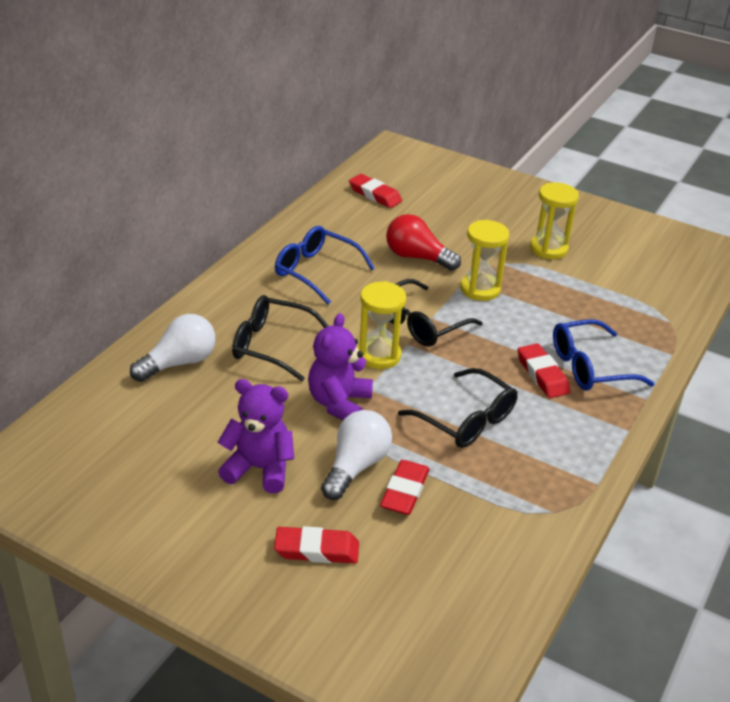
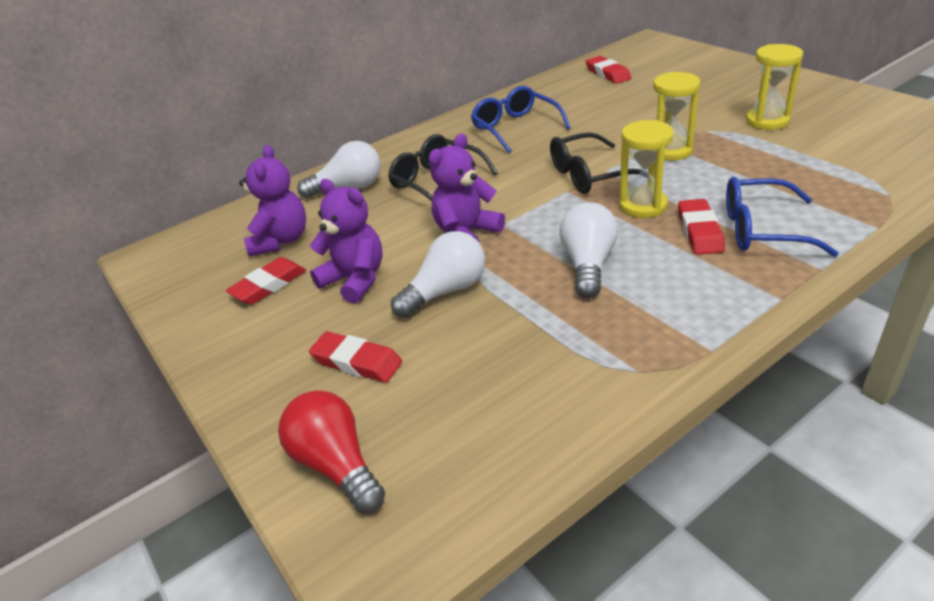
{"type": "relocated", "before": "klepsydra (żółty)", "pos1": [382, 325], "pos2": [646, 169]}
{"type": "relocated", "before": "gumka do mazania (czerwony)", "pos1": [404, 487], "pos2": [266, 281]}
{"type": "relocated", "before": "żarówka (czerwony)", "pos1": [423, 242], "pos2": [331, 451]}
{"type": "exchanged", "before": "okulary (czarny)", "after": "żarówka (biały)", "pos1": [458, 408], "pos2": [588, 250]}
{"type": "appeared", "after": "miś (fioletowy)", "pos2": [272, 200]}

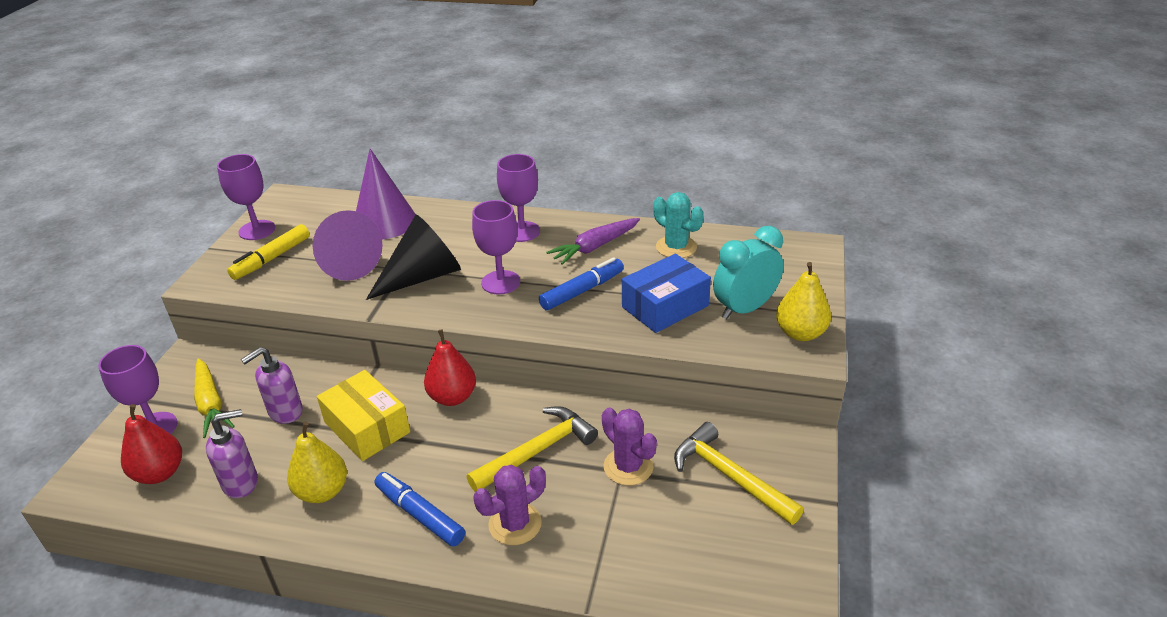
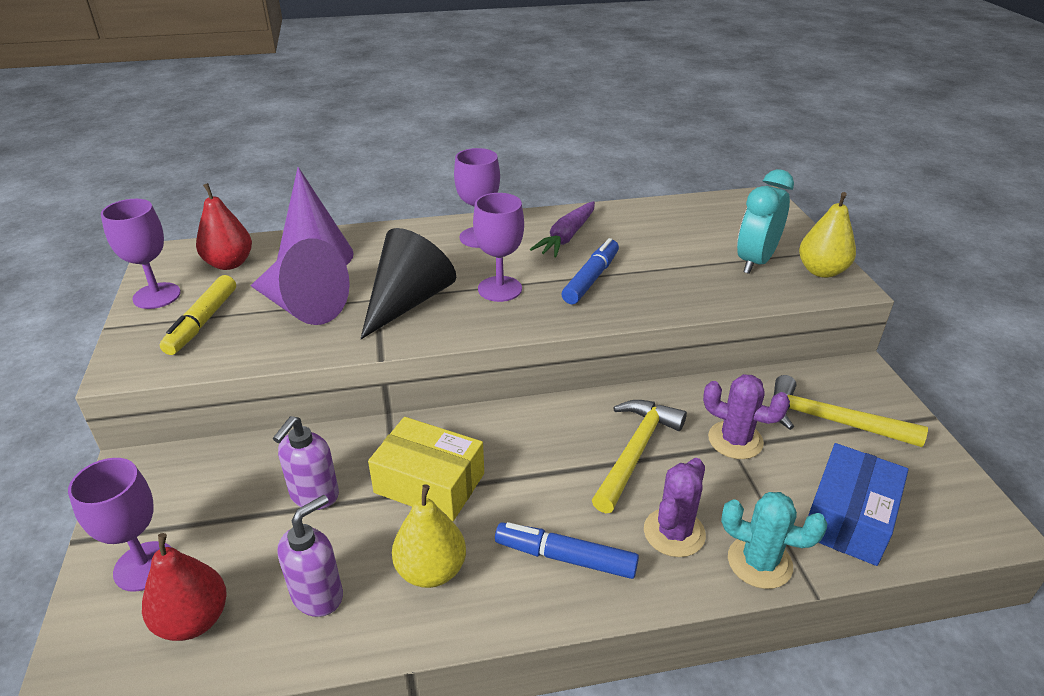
{"type": "missing", "before": "marchewka (żółty)", "pos1": [214, 398]}
{"type": "relocated", "before": "gruszka (czerwony)", "pos1": [450, 367], "pos2": [224, 226]}
{"type": "relocated", "before": "pudełko (niebieski)", "pos1": [666, 293], "pos2": [858, 504]}
{"type": "relocated", "before": "kaktus (turkusowy)", "pos1": [678, 225], "pos2": [774, 540]}

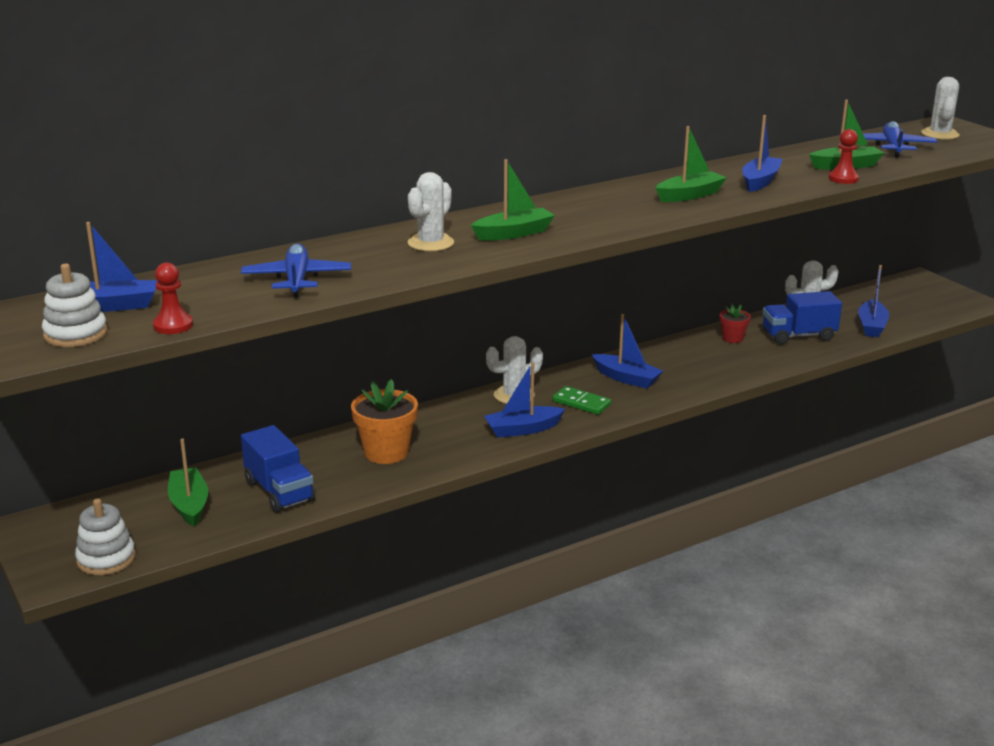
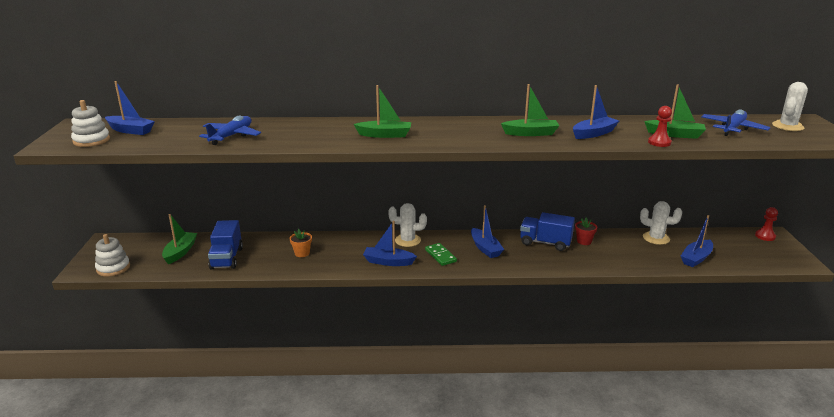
{"type": "relocated", "before": "pionek (czerwony)", "pos1": [173, 298], "pos2": [766, 224]}
{"type": "size", "before": "doniczka (pomarańczowy)", "pos1": [384, 421], "pos2": [301, 243], "scale": 0.55}
{"type": "missing", "before": "kaktus (biały)", "pos1": [431, 211]}
{"type": "relocated", "before": "ciężarówka (niebieski)", "pos1": [802, 318], "pos2": [547, 231]}

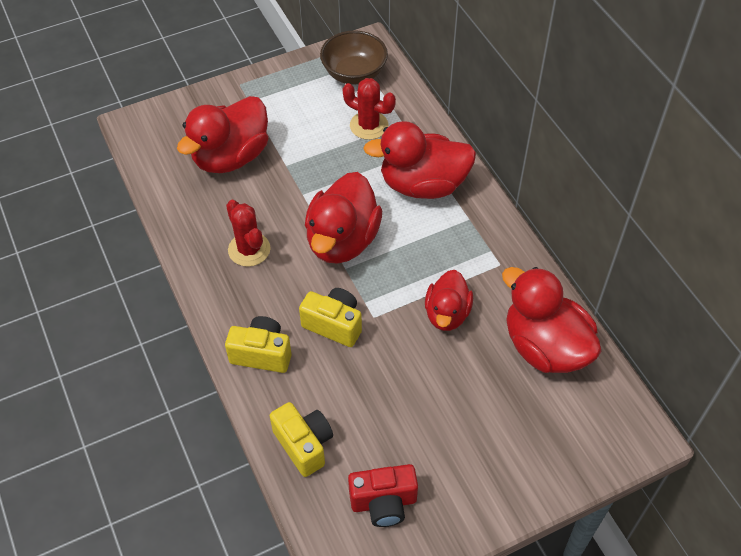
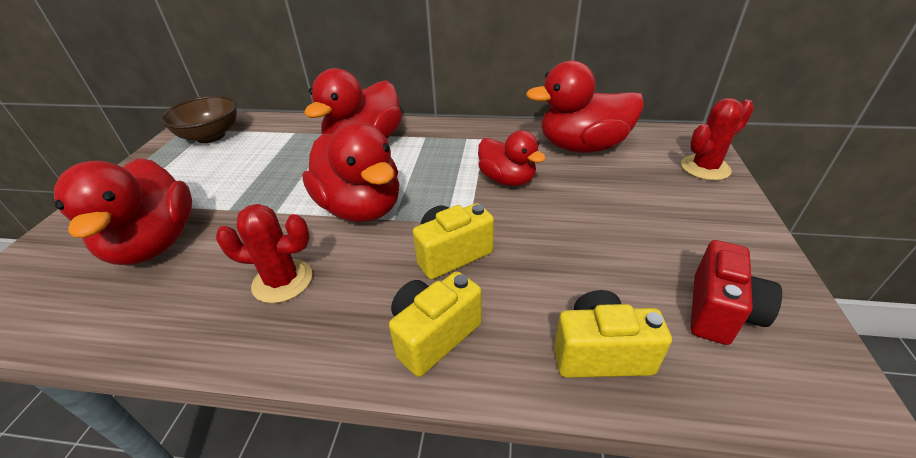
{"type": "relocated", "before": "kaktus (czerwony)", "pos1": [369, 109], "pos2": [717, 139]}

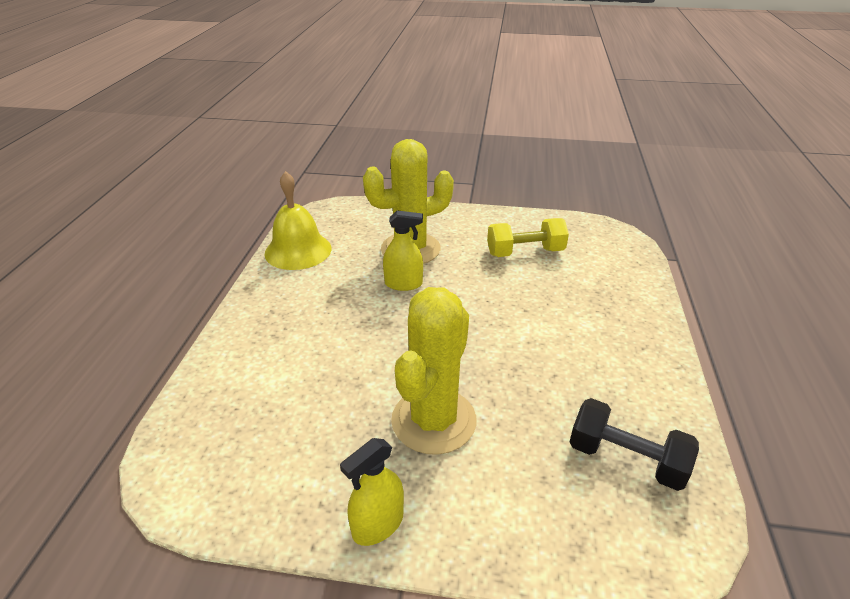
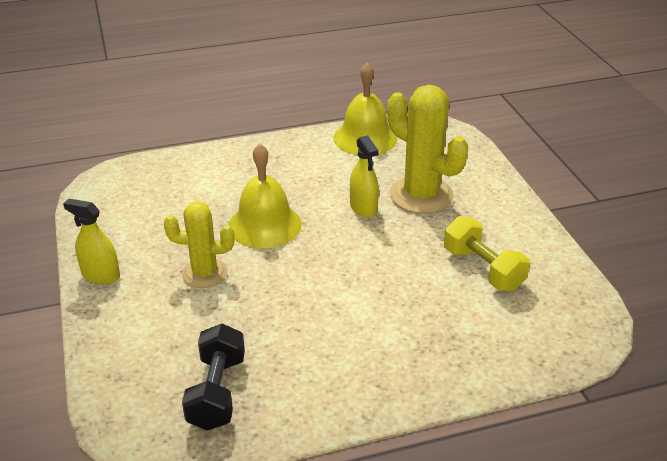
{"type": "size", "before": "kaktus (żółty)", "pos1": [434, 371], "pos2": [199, 244], "scale": 0.63}
{"type": "appeared", "after": "dzwonek (żółty)", "pos2": [265, 196]}

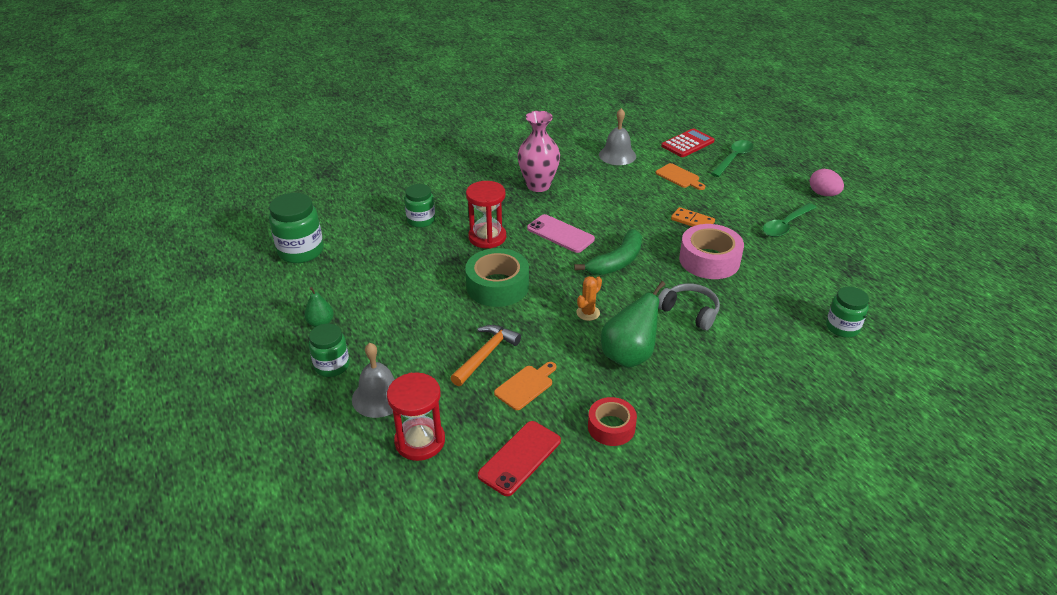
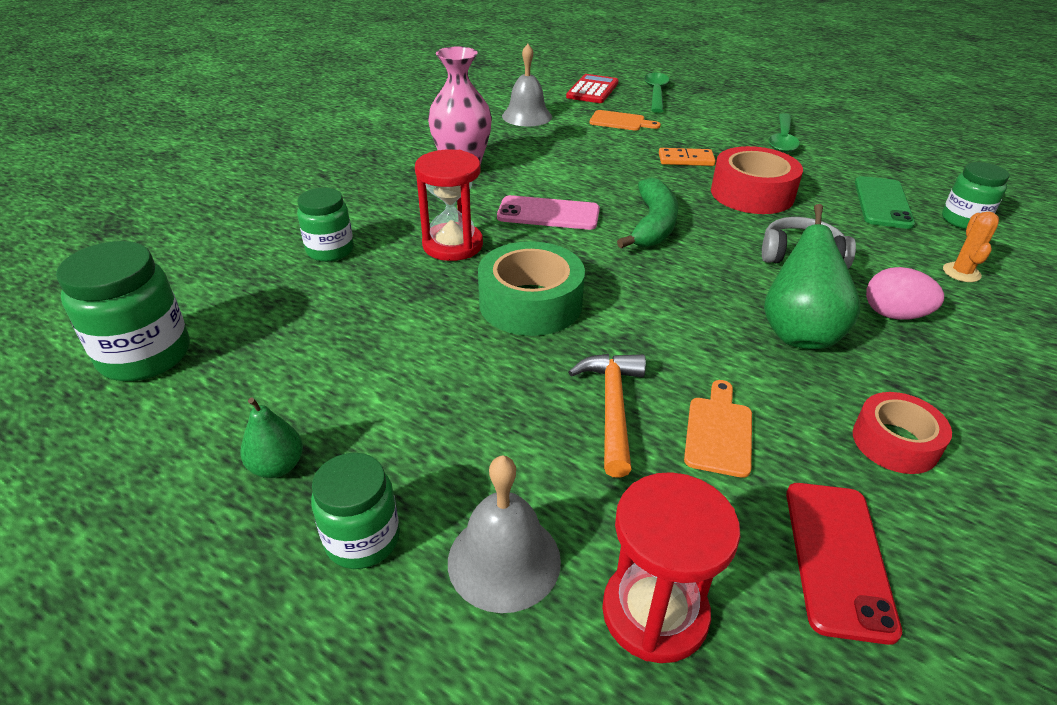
{"type": "relocated", "before": "kaktus (pomarańczowy)", "pos1": [589, 298], "pos2": [971, 246]}
{"type": "colour", "before": "taśma klejąca (różowy)", "after": "taśma klejąca (czerwony)", "pos1": [711, 251], "pos2": [757, 180]}
{"type": "relocated", "before": "jajko (różowy)", "pos1": [827, 182], "pos2": [905, 293]}
{"type": "appeared", "after": "telefon (zielony)", "pos2": [885, 202]}

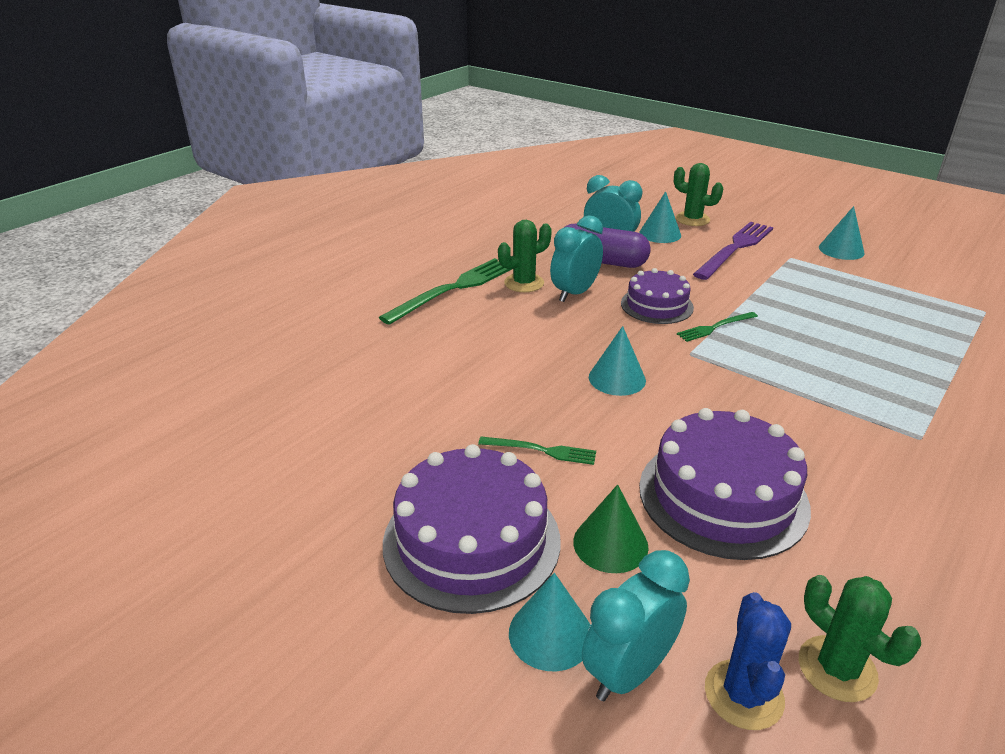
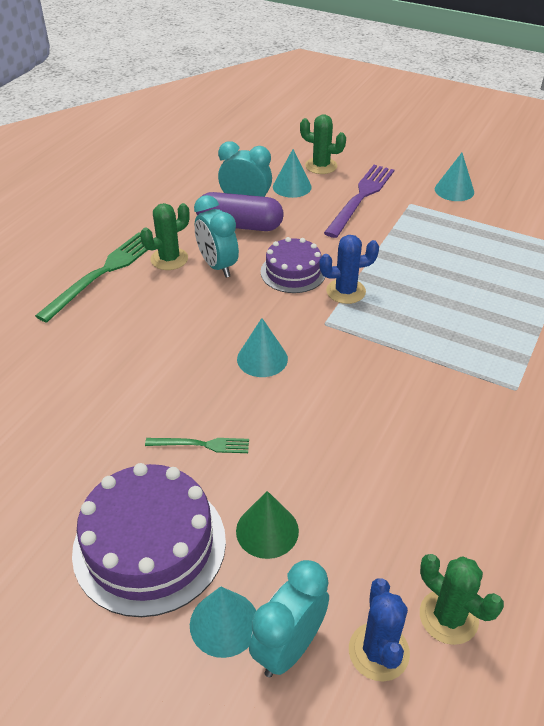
{"type": "spun", "before": "budzik (turkusowy)", "pos1": [576, 258], "pos2": [216, 236], "turn": -60}
{"type": "missing", "before": "tort (fioletowy)", "pos1": [725, 484]}
{"type": "exchanged", "before": "widelec (zielony)", "after": "kaktus (niebieski)", "pos1": [717, 327], "pos2": [349, 269]}

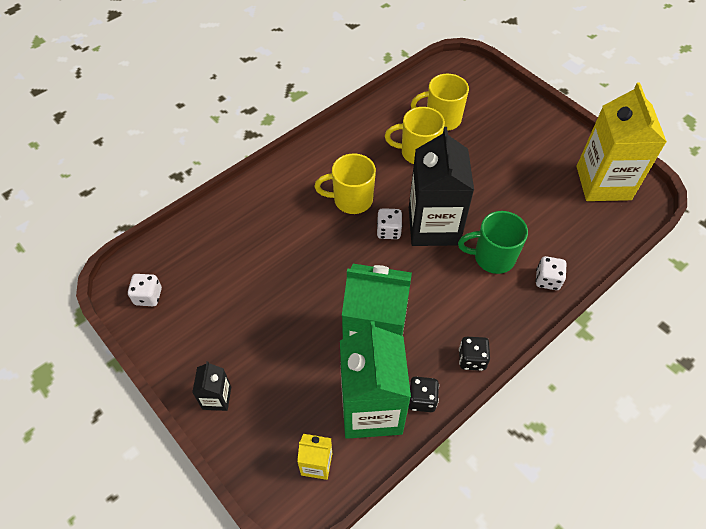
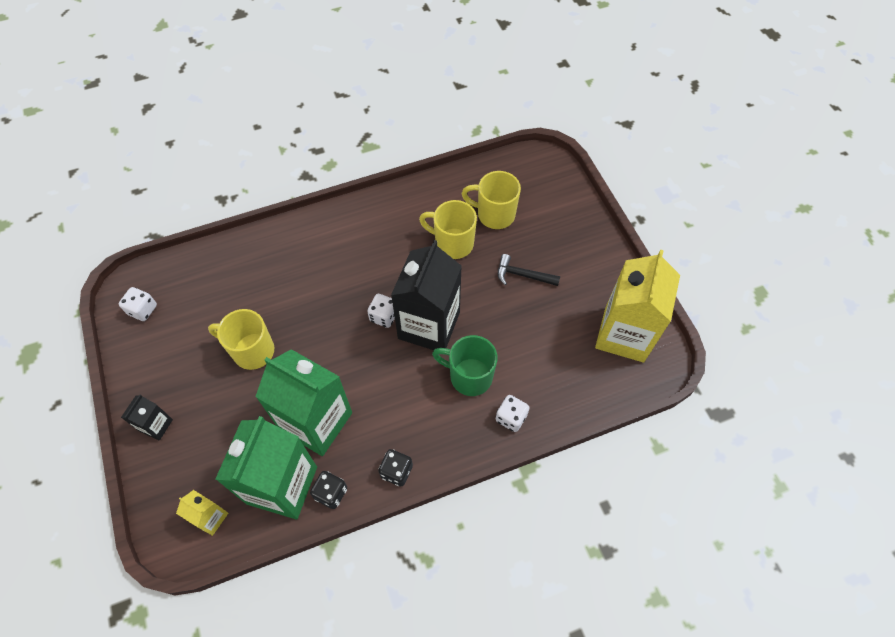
{"type": "relocated", "before": "kubek (żółty)", "pos1": [345, 183], "pos2": [241, 339]}
{"type": "appeared", "after": "młotek (czarny)", "pos2": [529, 270]}

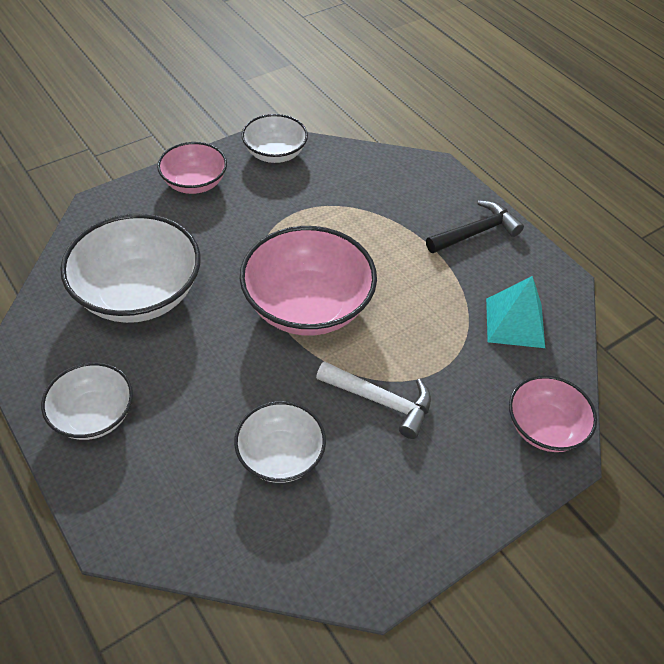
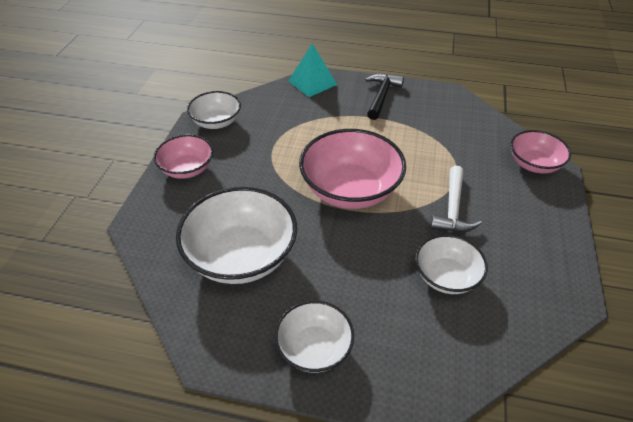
{"type": "spun", "before": "młotek (biały)", "pos1": [373, 400], "pos2": [456, 199], "turn": 120}
{"type": "relocated", "before": "piramida (turkusowy)", "pos1": [515, 312], "pos2": [312, 70]}

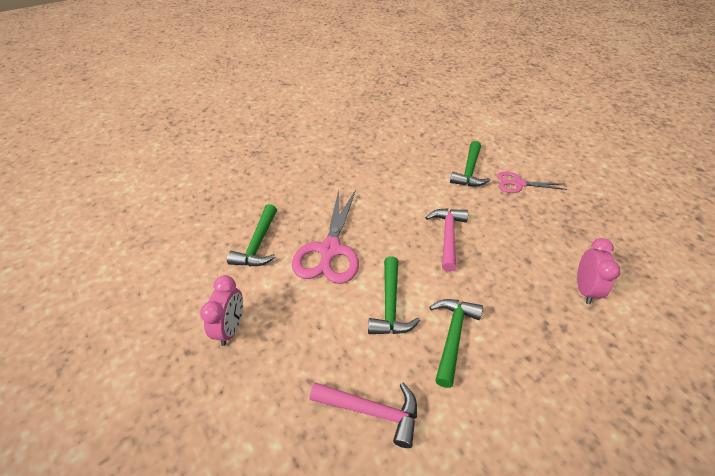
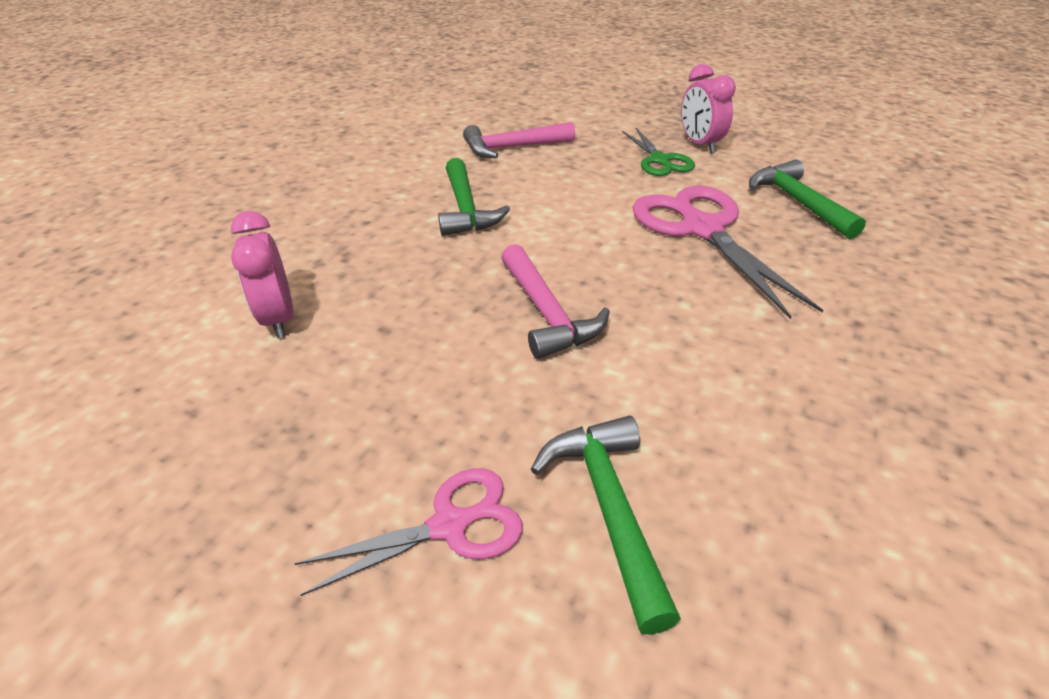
{"type": "missing", "before": "młotek (zielony)", "pos1": [394, 295]}
{"type": "appeared", "after": "nożyczki (zielony)", "pos2": [658, 152]}

